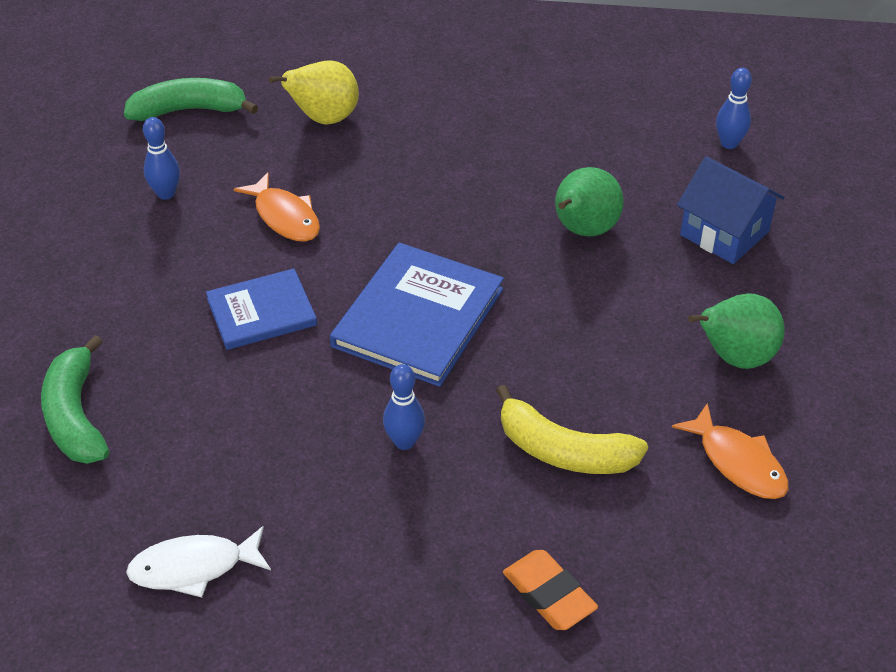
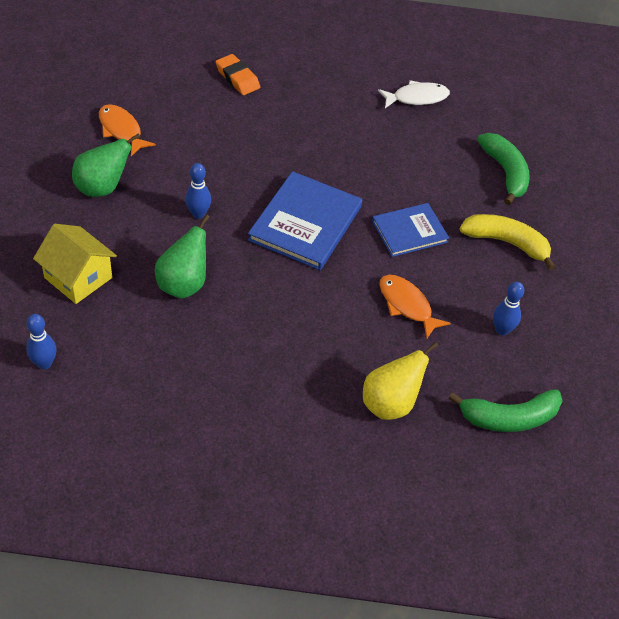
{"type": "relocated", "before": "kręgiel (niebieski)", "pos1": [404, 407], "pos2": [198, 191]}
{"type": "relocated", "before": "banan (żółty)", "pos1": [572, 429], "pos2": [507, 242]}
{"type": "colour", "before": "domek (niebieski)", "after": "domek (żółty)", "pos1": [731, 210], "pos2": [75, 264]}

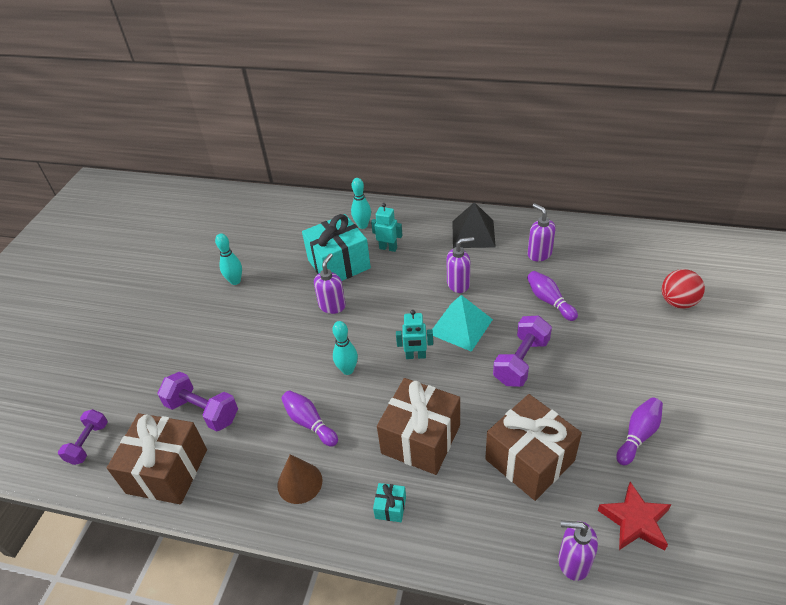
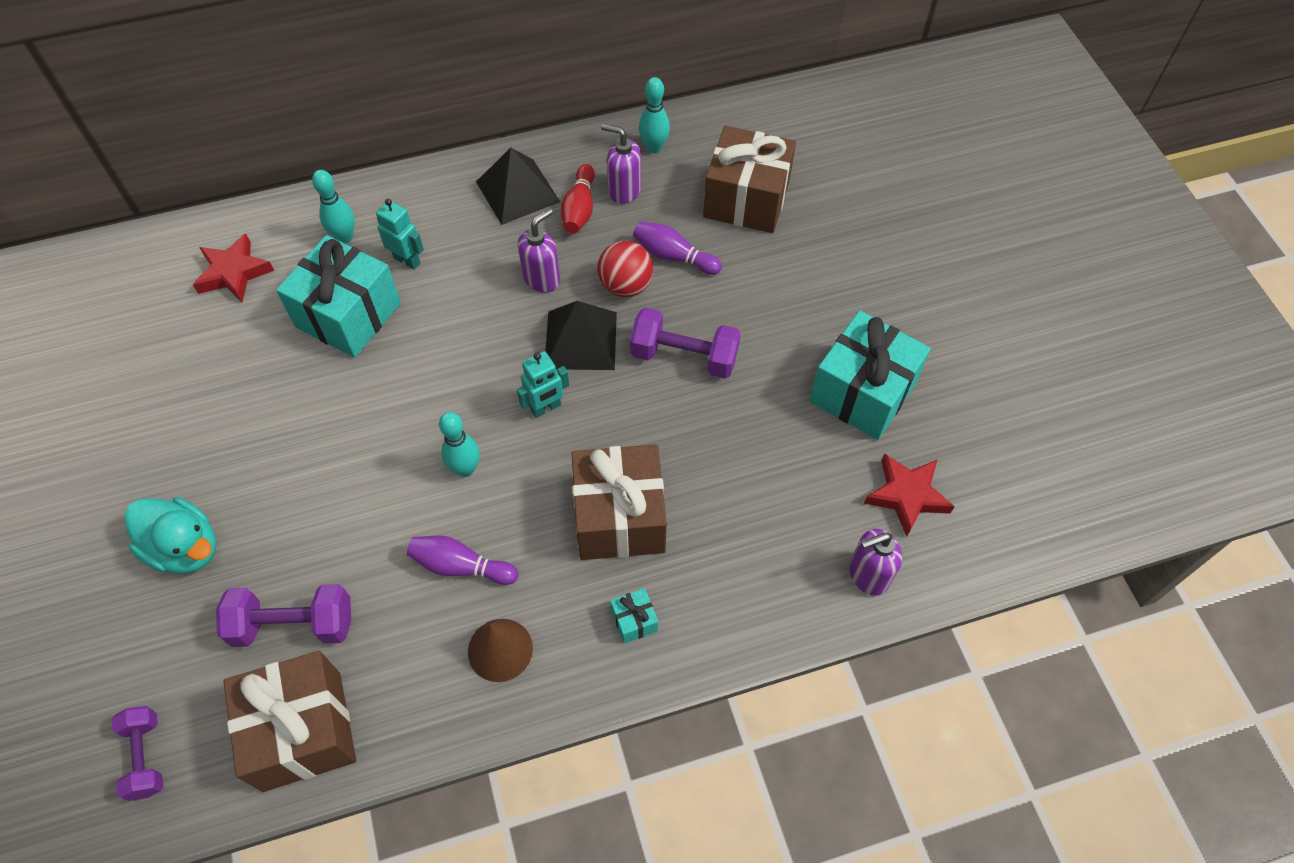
{"type": "relocated", "before": "kręgiel (turkusowy)", "pos1": [228, 259], "pos2": [654, 115]}
{"type": "missing", "before": "dozownik mydła (fioletowy)", "pos1": [330, 283]}
{"type": "spun", "before": "robot (turkusowy)", "pos1": [386, 227], "pos2": [400, 234], "turn": 45}
{"type": "colour", "before": "piramida (turkusowy)", "after": "piramida (czarny)", "pos1": [462, 323], "pos2": [581, 335]}
{"type": "relocated", "before": "prezent (brązowy)", "pos1": [533, 447], "pos2": [749, 179]}
{"type": "spun", "before": "hantel (fioletowy)", "pos1": [522, 351], "pos2": [685, 343], "turn": -75}
{"type": "exchanged", "before": "kręgiel (fioletowy)", "after": "prezent (turkusowy)", "pos1": [639, 431], "pos2": [870, 375]}
{"type": "relocated", "before": "piłka (czerwony)", "pos1": [683, 289], "pos2": [625, 269]}
{"type": "appeared", "after": "kaczka (turkusowy)", "pos2": [170, 535]}
{"type": "appeared", "after": "gwiazda (czerwony)", "pos2": [233, 267]}
{"type": "appeared", "after": "kręgiel (czerwony)", "pos2": [577, 199]}

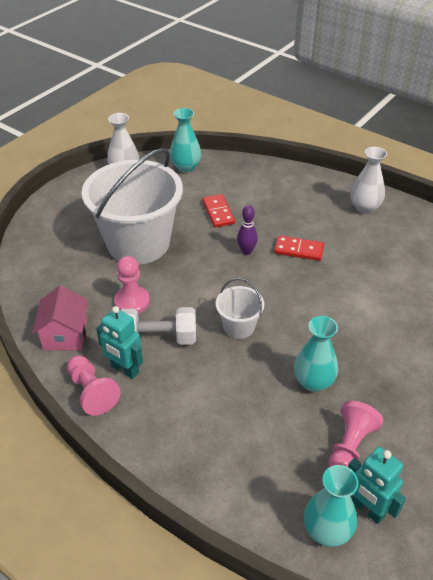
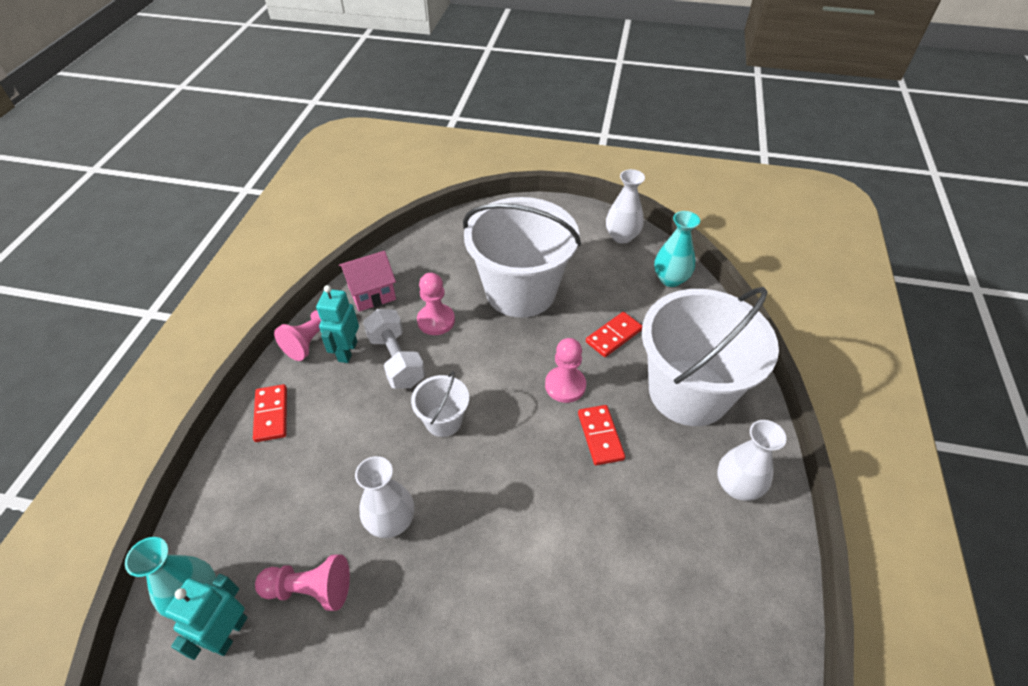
{"type": "exchanged", "before": "kręgiel (fioletowy)", "after": "pionek (różowy)", "pos1": [247, 230], "pos2": [565, 370]}
{"type": "colour", "before": "wazon (turkusowy)", "after": "wazon (biały)", "pos1": [316, 354], "pos2": [384, 497]}
{"type": "appeared", "after": "kostka domina (czerwony)", "pos2": [270, 413]}
{"type": "appeared", "after": "wiadro (biały)", "pos2": [710, 356]}

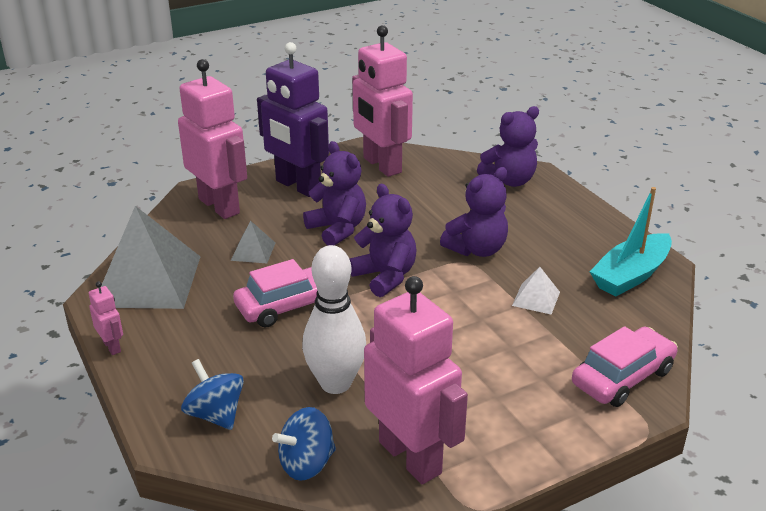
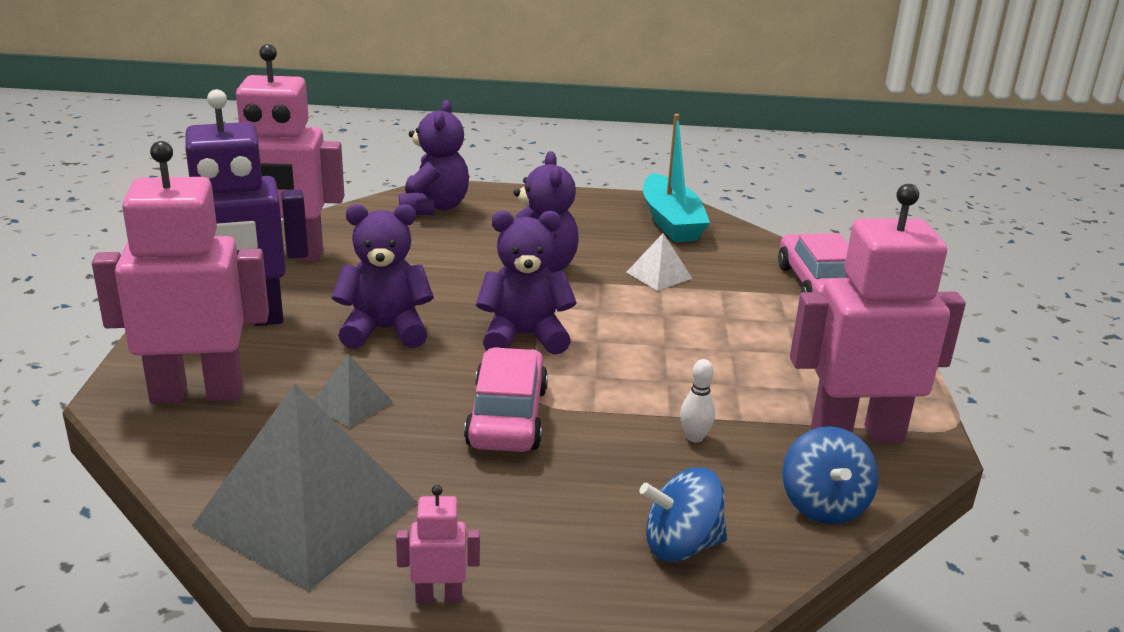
{"type": "size", "before": "kręgiel (biały)", "pos1": [334, 319], "pos2": [697, 400], "scale": 0.41}

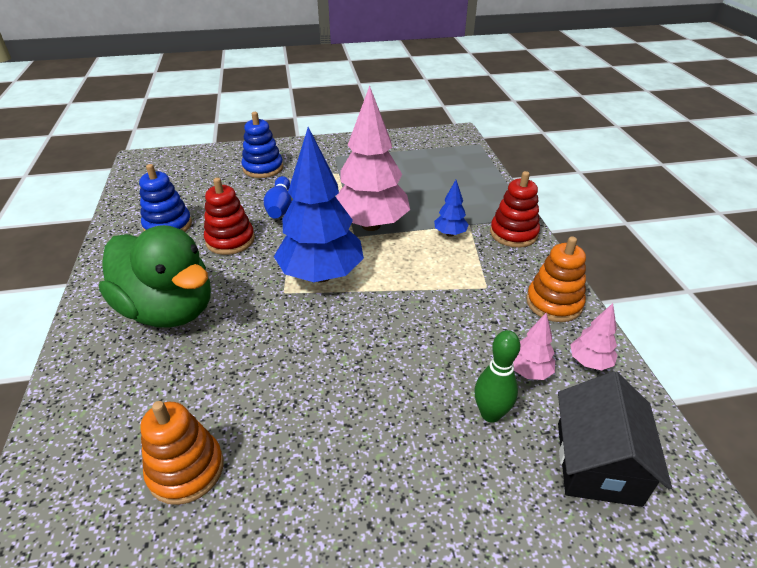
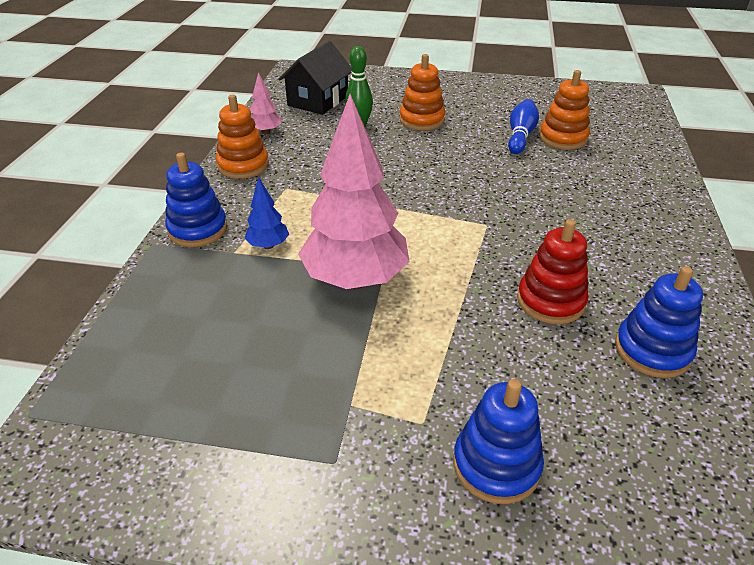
{"type": "missing", "before": "kaczka (zielony)", "pos1": [155, 276]}
{"type": "relocated", "before": "kręgiel (niebieski)", "pos1": [277, 197], "pos2": [523, 126]}
{"type": "missing", "before": "drzewko (niebieski)", "pos1": [319, 204]}
{"type": "colour", "before": "zabawka nakładanka (czerwony)", "after": "zabawka nakładanka (niebieski)", "pos1": [515, 209], "pos2": [196, 200]}
{"type": "missing", "before": "drzewko (różowy)", "pos1": [534, 346]}
{"type": "appeared", "after": "zabawka nakładanka (pomarańczowy)", "pos2": [422, 92]}

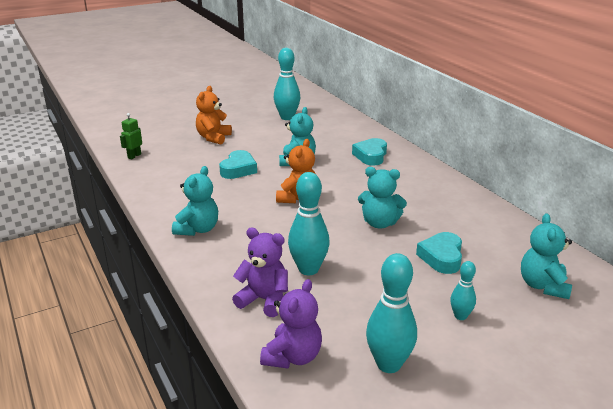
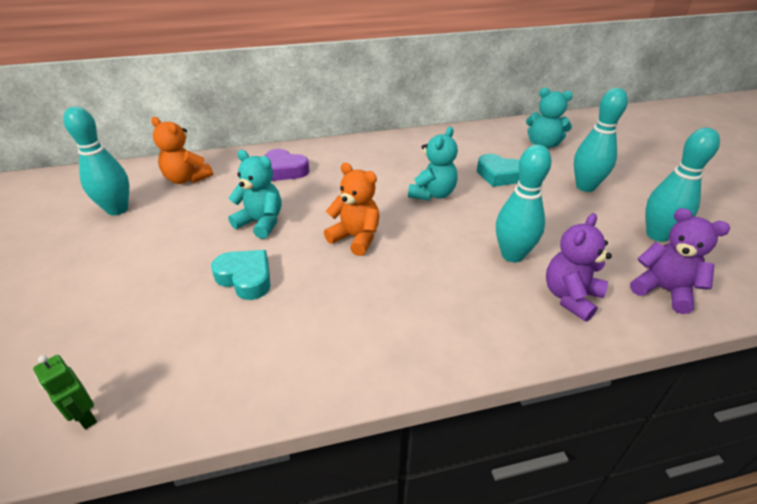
{"type": "missing", "before": "miś (turkusowy)", "pos1": [195, 201]}
{"type": "relocated", "before": "miś (pomarańczowy)", "pos1": [214, 115], "pos2": [182, 150]}
{"type": "colour", "before": "serce (turkusowy)", "after": "serce (fioletowy)", "pos1": [369, 152], "pos2": [287, 165]}
{"type": "size", "before": "kręgiel (turkusowy)", "pos1": [463, 290], "pos2": [601, 140], "scale": 1.81}

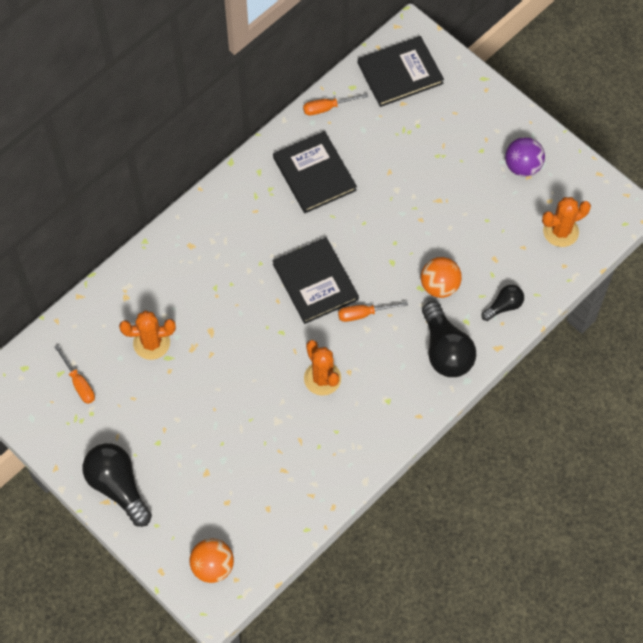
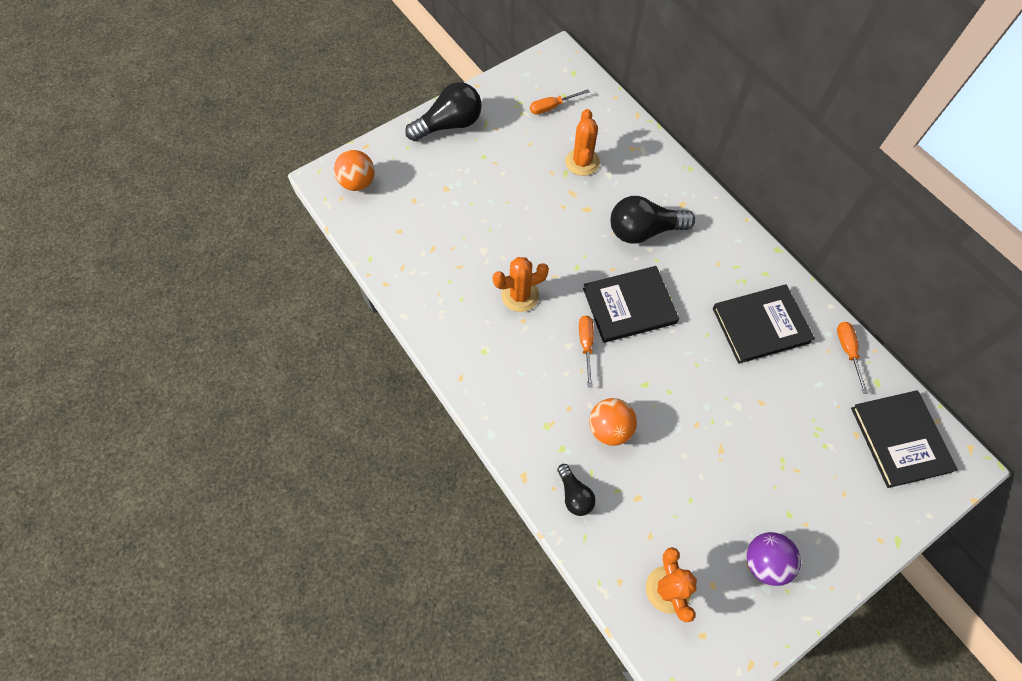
{"type": "relocated", "before": "żarówka (czarny)", "pos1": [449, 339], "pos2": [653, 220]}

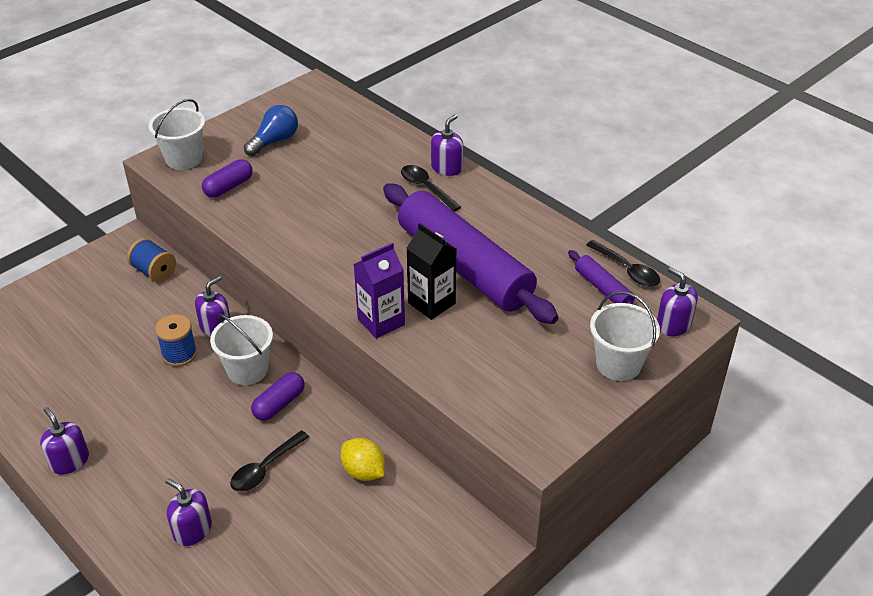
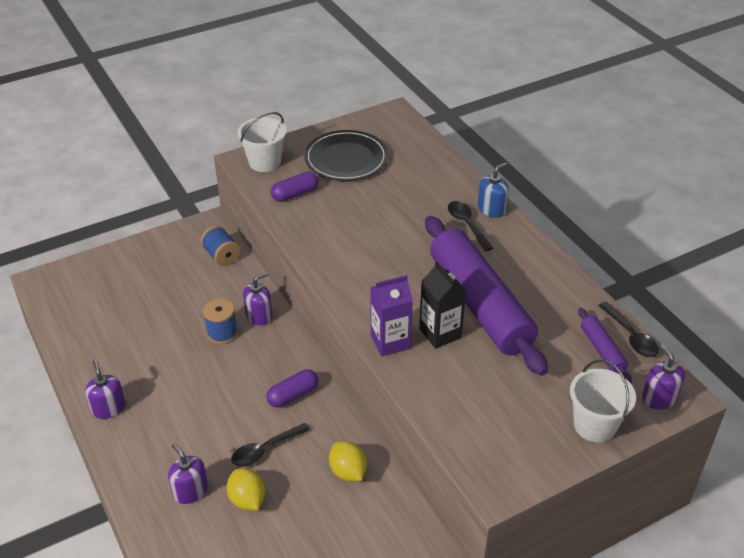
{"type": "missing", "before": "wiadro (biały)", "pos1": [241, 349]}
{"type": "exchanged", "before": "żarówka (niebieski)", "after": "talerz (czarny)", "pos1": [271, 130], "pos2": [346, 155]}
{"type": "colour", "before": "dozownik mydła (fioletowy)", "after": "dozownik mydła (niebieski)", "pos1": [447, 145], "pos2": [493, 190]}
{"type": "appeared", "after": "cytryna (żółty)", "pos2": [246, 489]}

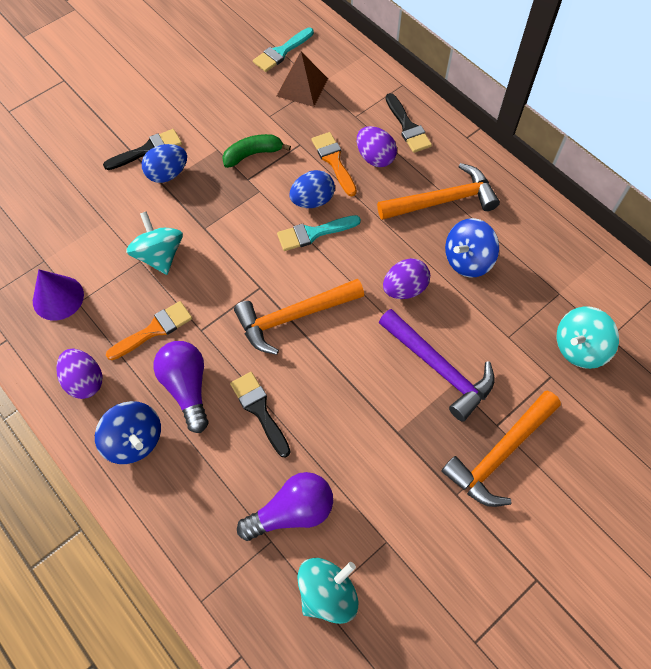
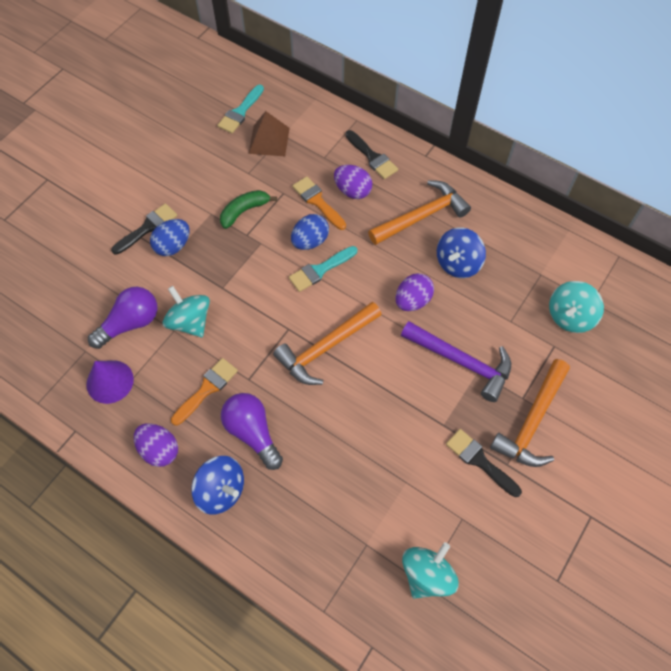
{"type": "relocated", "before": "pędzel (czarny)", "pos1": [260, 415], "pos2": [484, 463]}
{"type": "relocated", "before": "żarówka (fioletowy)", "pos1": [285, 506], "pos2": [122, 318]}

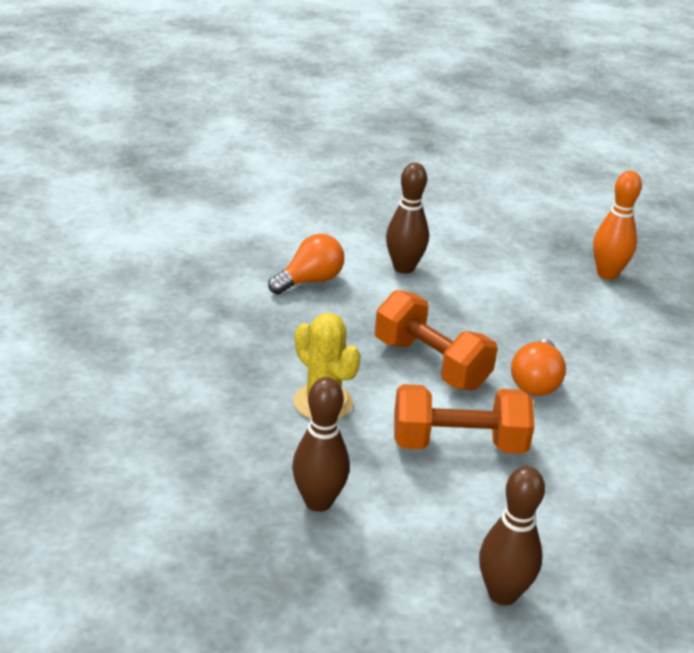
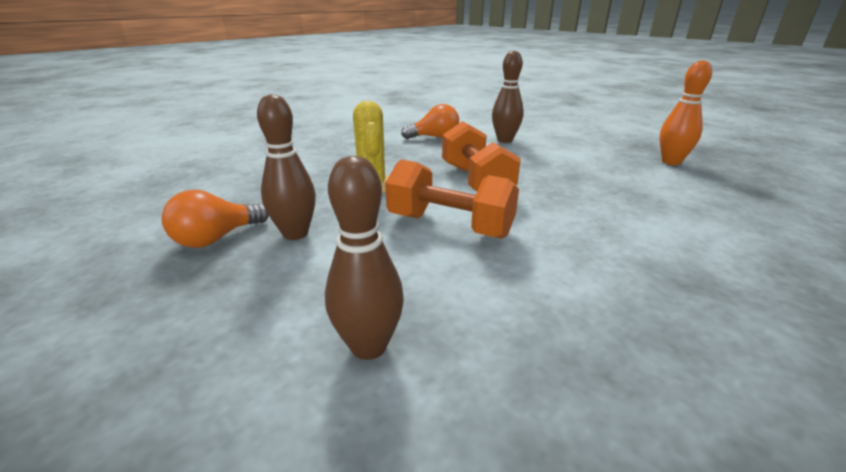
{"type": "relocated", "before": "żarówka (pomarańczowy)", "pos1": [538, 367], "pos2": [215, 219]}

